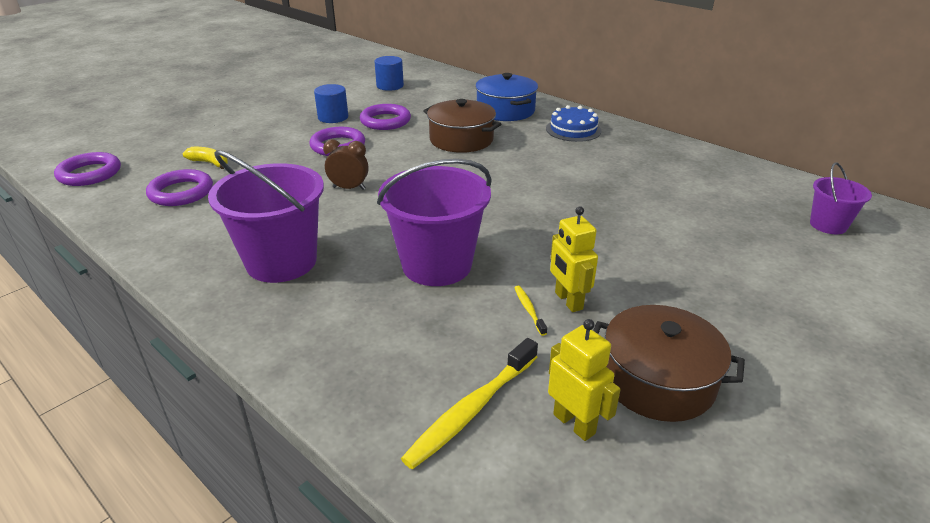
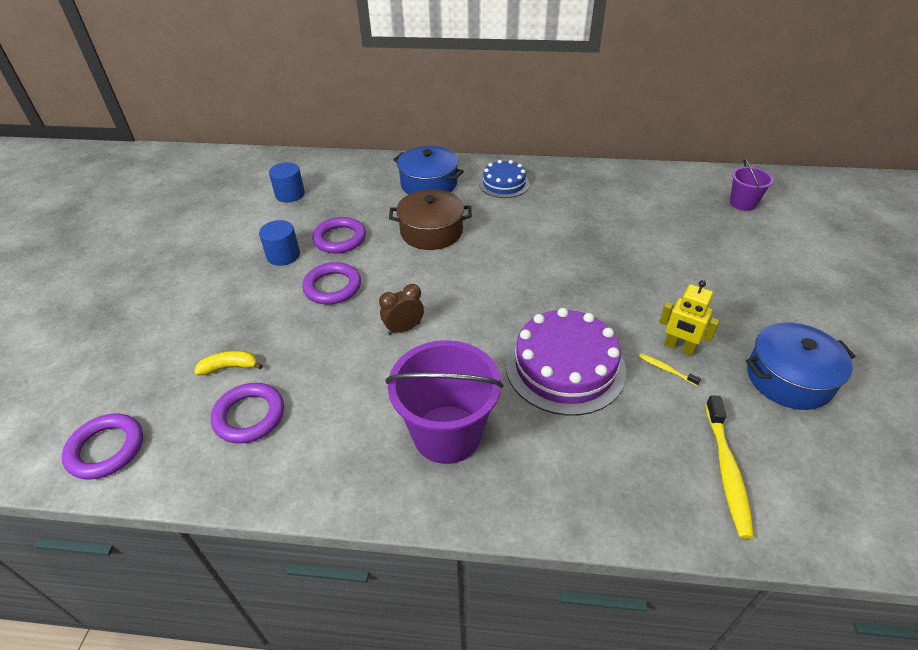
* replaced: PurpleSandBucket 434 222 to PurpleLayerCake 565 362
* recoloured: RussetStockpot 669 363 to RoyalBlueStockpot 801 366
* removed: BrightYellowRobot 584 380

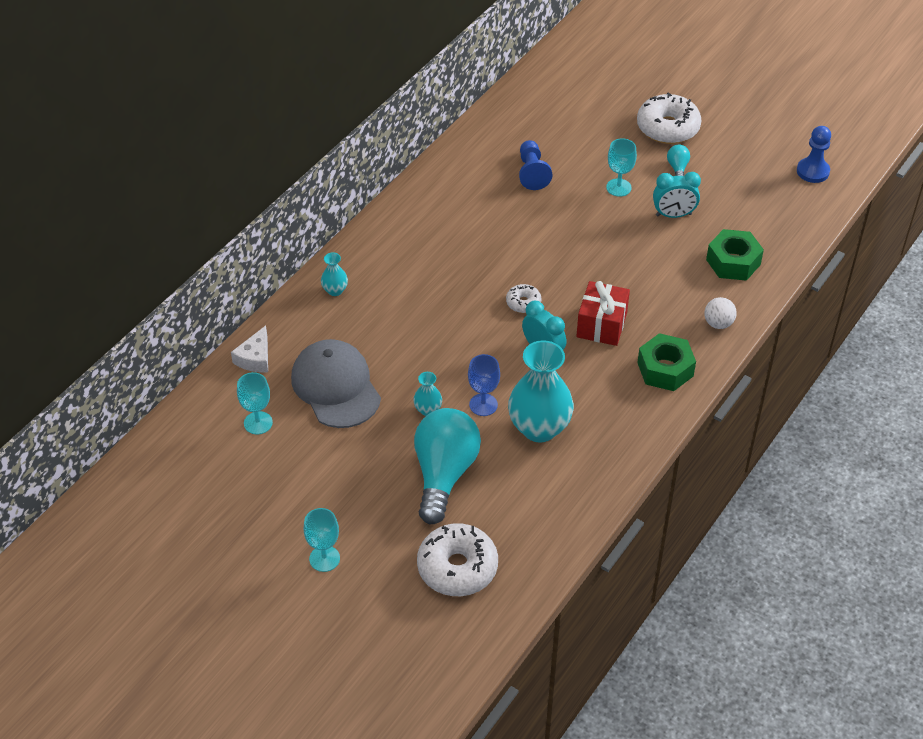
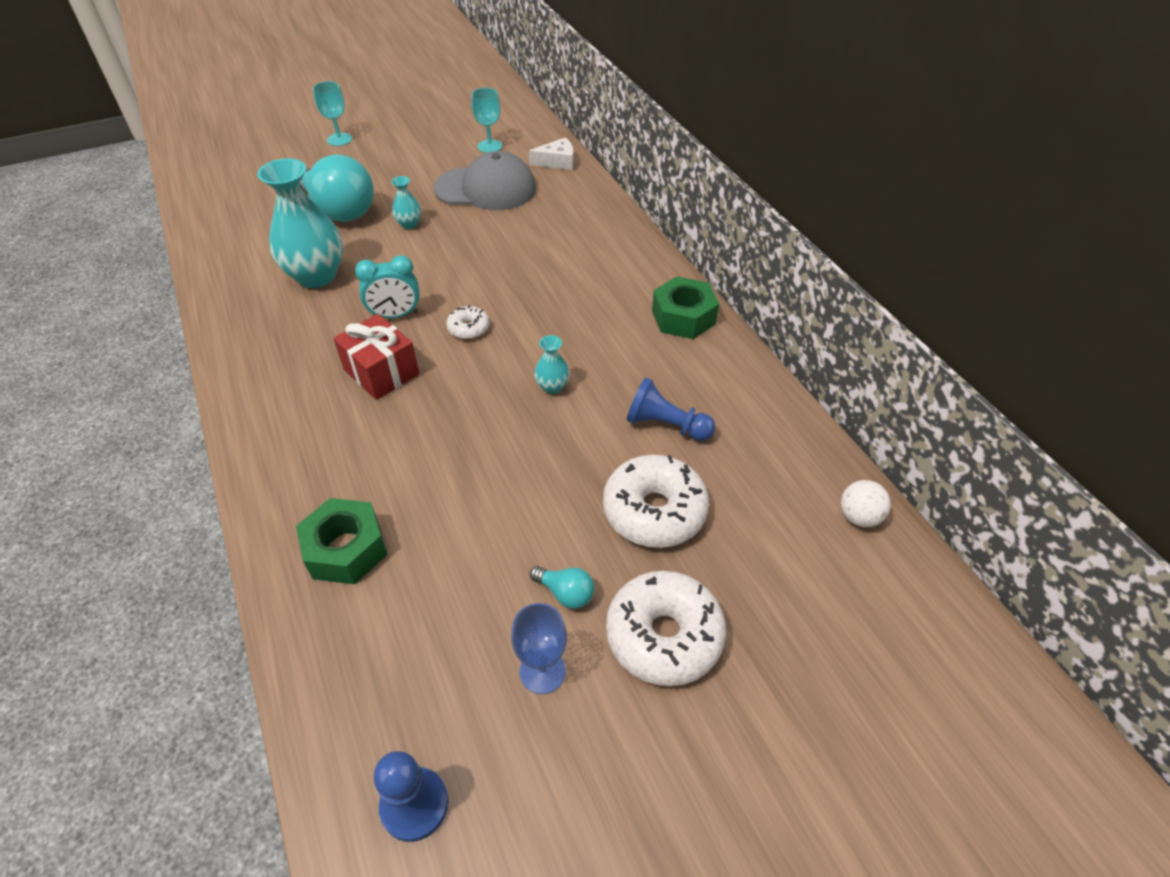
* removed: TealGoblet 621 167
* removed: TealClock 677 195
* moved: TealTallVase 334 274 to 552 364
* moved: PureWhiteSphere 720 313 to 866 503
* turned: PureWhiteCheese 249 349 = 551 153 120 degrees clockwise
* moved: LeafGreenHexagonNut 666 362 to 685 307
* moved: RoyalBlueGoblet 484 385 to 539 648
* moved: PureWhiteDoughnut 457 559 to 656 501

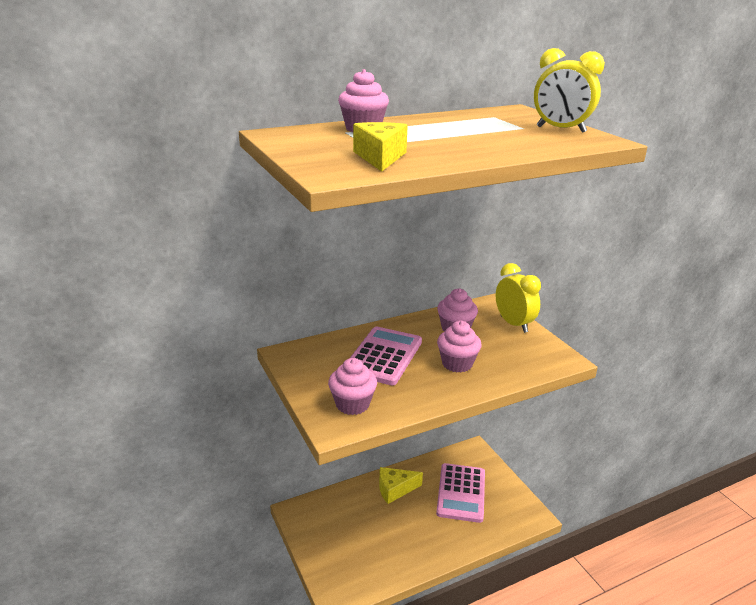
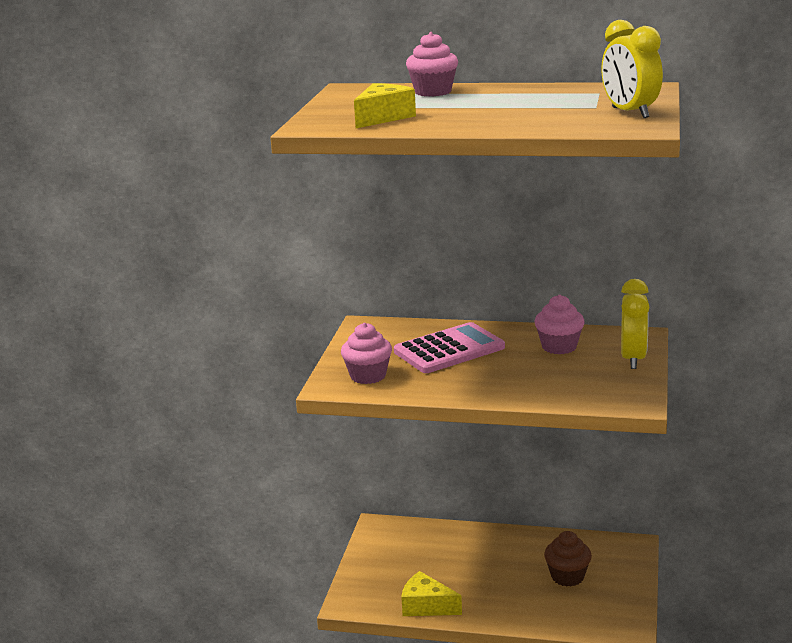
* removed: RosePinkCupcake 459 346
* replaced: RosePinkCalculator 460 493 to RussetCupcake 568 559
* moved: BrightYellowCheese 401 485 to 431 593

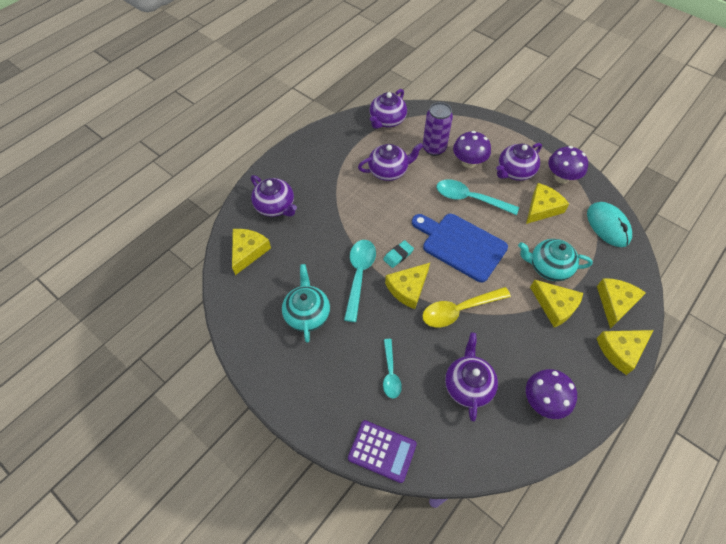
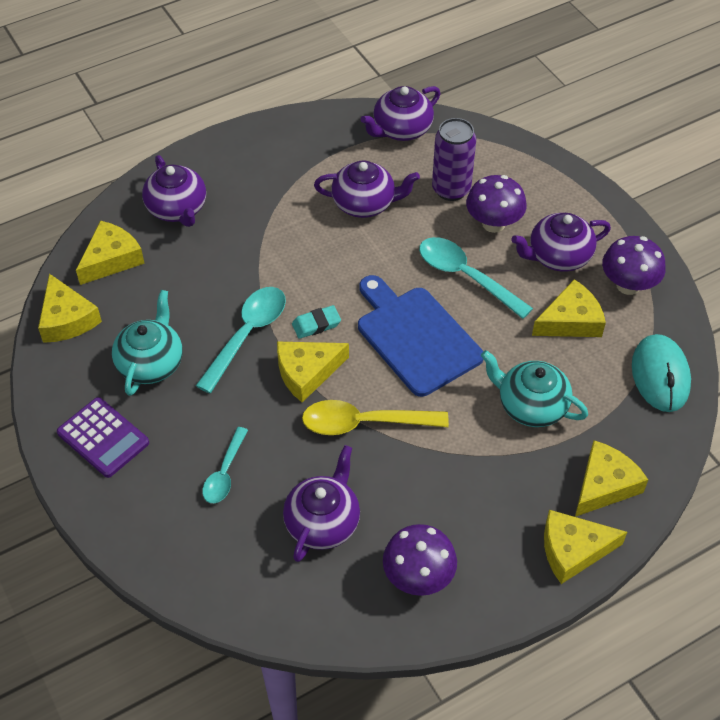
* moved: BrightYellowCheese 556 304 to 70 308
* moved: PurpleCalculator 382 451 to 103 437

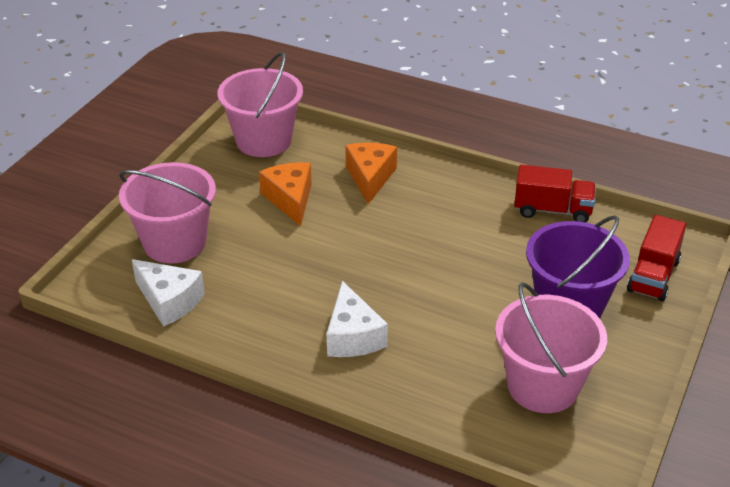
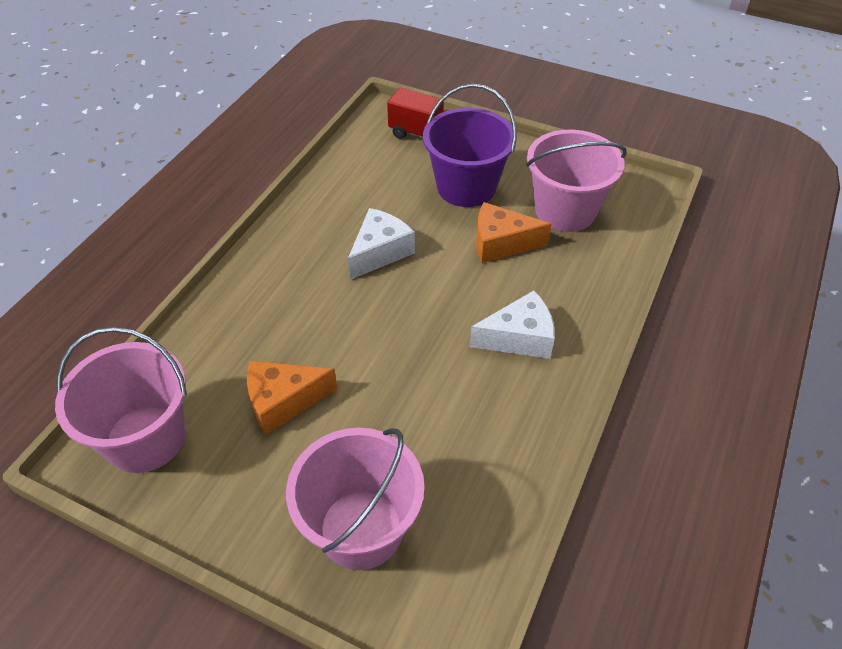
* moved: OrangeCheese 371 173 to 514 232
* removed: RedTruck 555 193
* moved: PureWhiteCheese 168 293 to 381 244

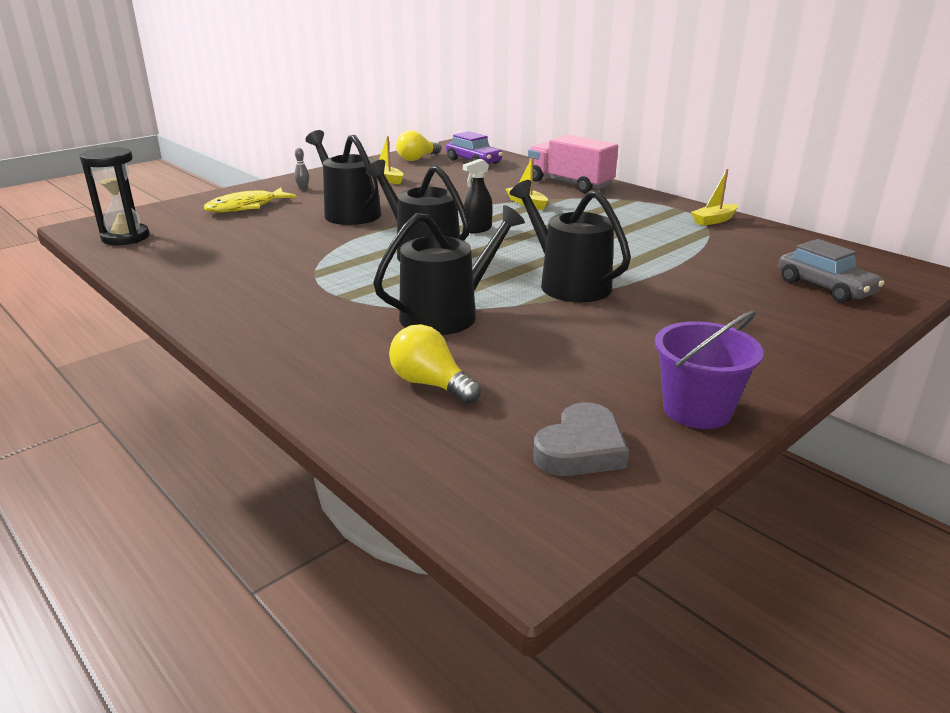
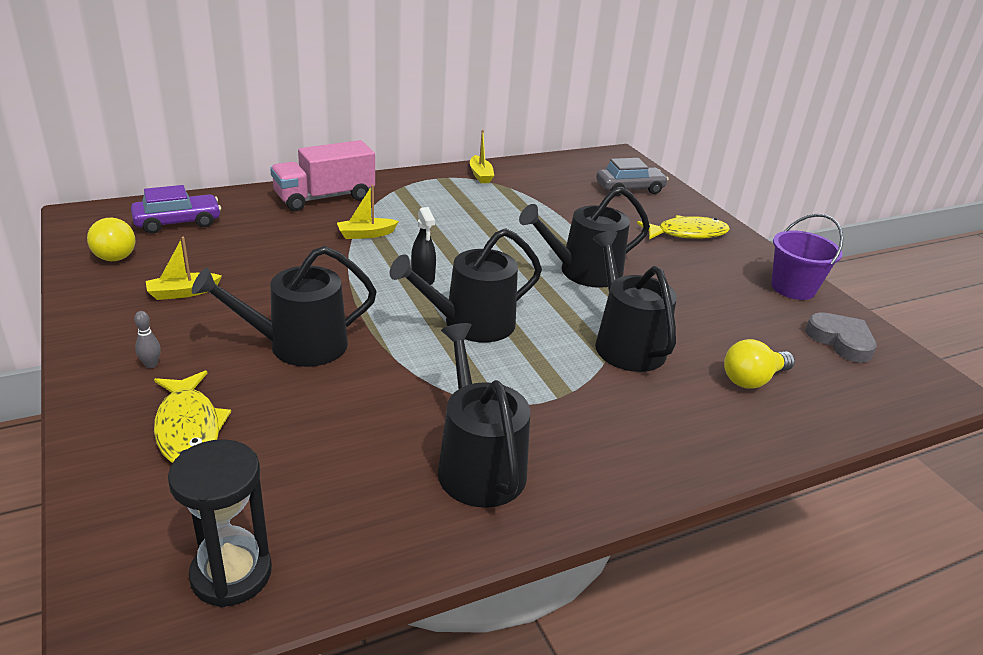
* added: BrightYellowFishFigure 683 227
* added: EbonyWateringCan 484 415

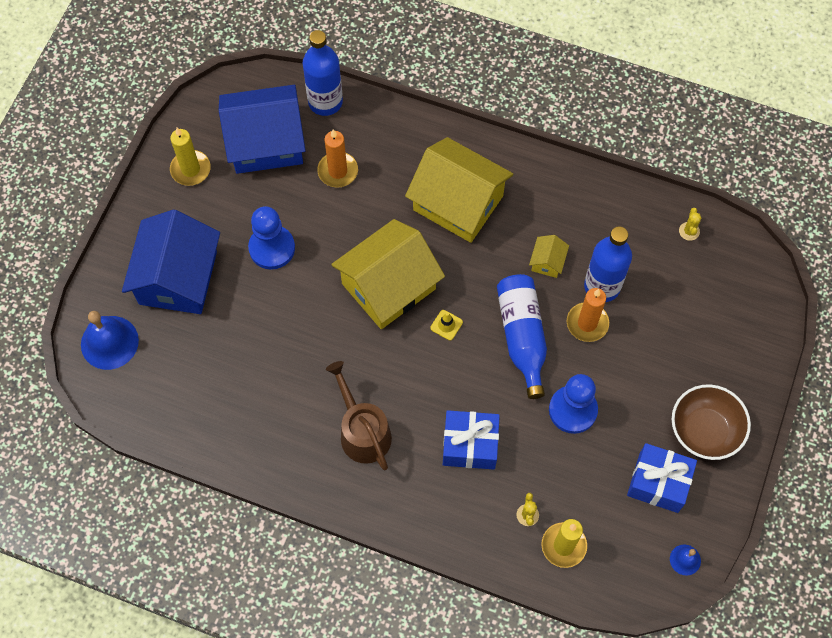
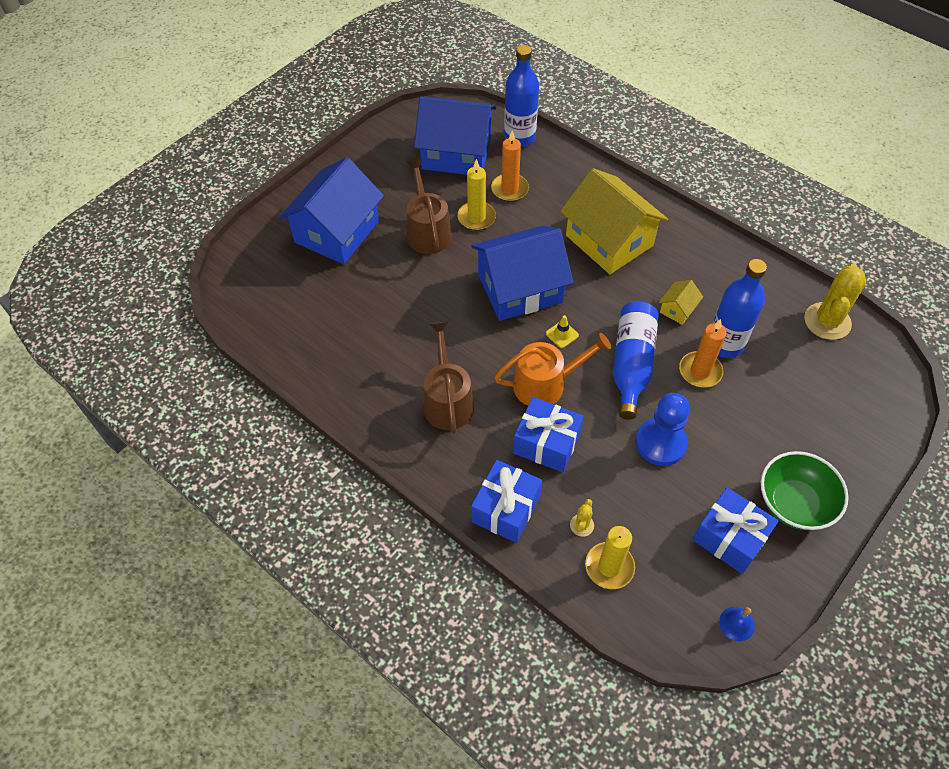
* moved: BrightYellowCandle 190 157 to 476 194
* replaced: RoyalBlueGamePawn 271 238 to RussetWateringCan 429 206
* resized: BrightYellowSaguaroCactus 690 224 = 835 302 x2.19
* recoloured: BrightYellowToyHouse 388 274 to RoyalBlueToyHouse 522 273
* removed: RoyalBlueBell 110 340
* recoloured: RussetServingBowl 711 422 to LeafGreenServingBowl 805 490
* added: OrangeWateringCan 552 369
* added: RoyalBlueGift 506 501

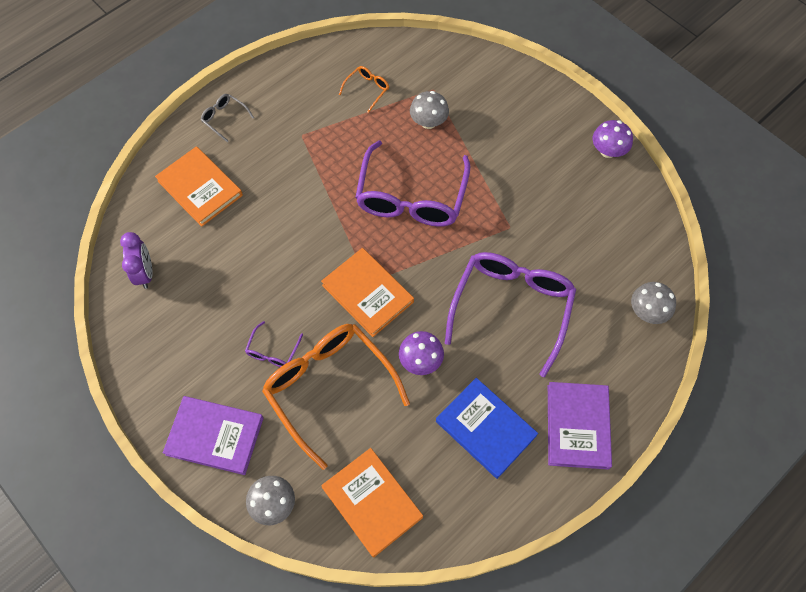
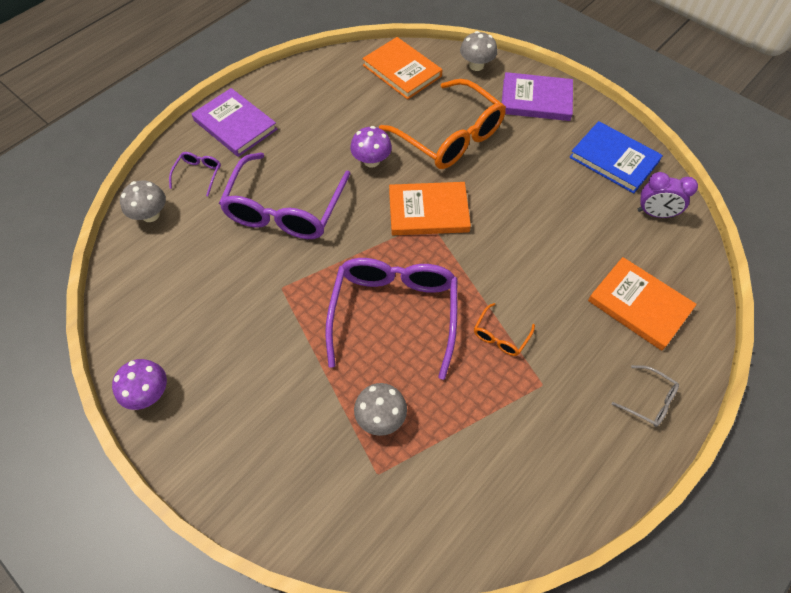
* moved: OrangeSpectacles 364 89 to 504 329
* turned: PurpleClock 136 260 = 668 195 60 degrees counterclockwise
* turned: OrangeHardcover 367 292 = 430 208 45 degrees counterclockwise
* moved: PurpleSpectacles 274 344 to 195 174
* moved: RoyalBlueHardcover 487 428 to 616 157
* turned: PurpleHardcover 580 425 = 234 122 45 degrees counterclockwise

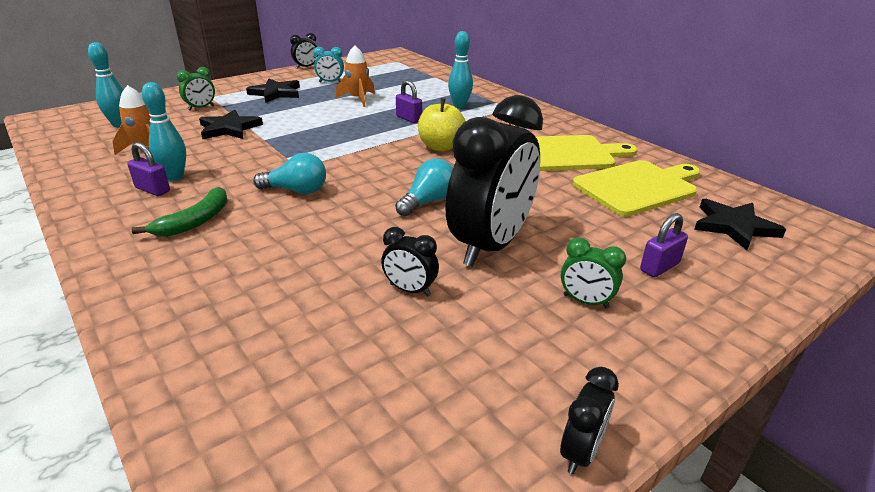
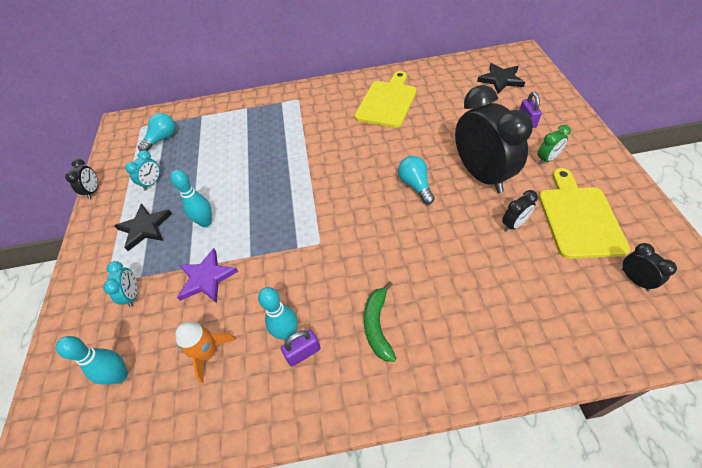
* moved: TealSkittle 460 69 to 191 198
* removed: OrangeSpaceship 355 76
* recoloured: LeafGreenClock 196 89 to TealClock 120 284
* removed: PurpleSmallLock 409 101
* removed: BrightYellowAppleFruit 442 124
* recoloured: EbonyFivePointedStar 231 124 to PurpleFivePointedStar 208 275
* moved: TealLightbulb 289 173 to 156 132
* moved: BrightYellowBreadBoard 636 188 to 584 213
* turned: LeafGreenToyBanana 179 212 = 380 322 150 degrees counterclockwise
* moved: EbonyClock 589 420 to 649 267

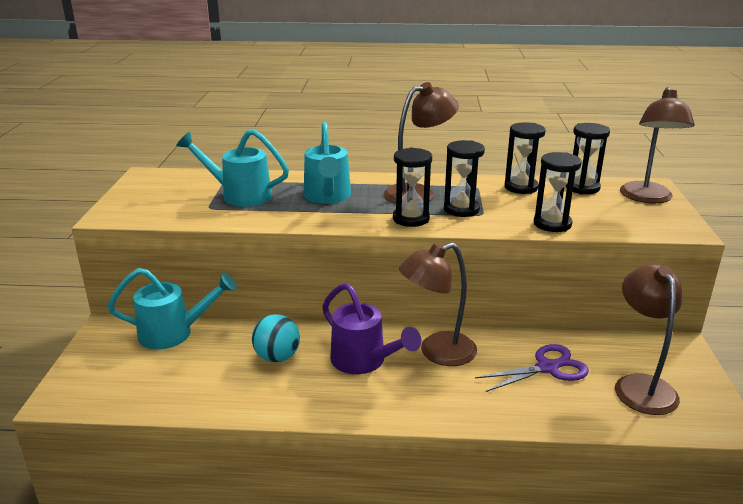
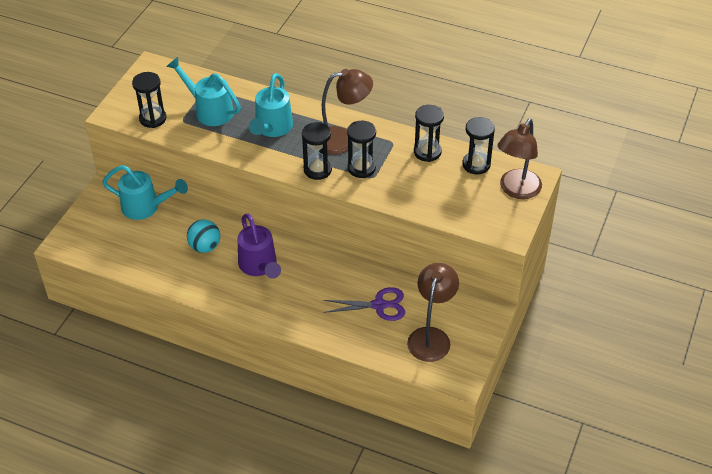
* moved: EbonySandTimer 558 192 to 149 100
* removed: RussetReadingLamp 438 304

